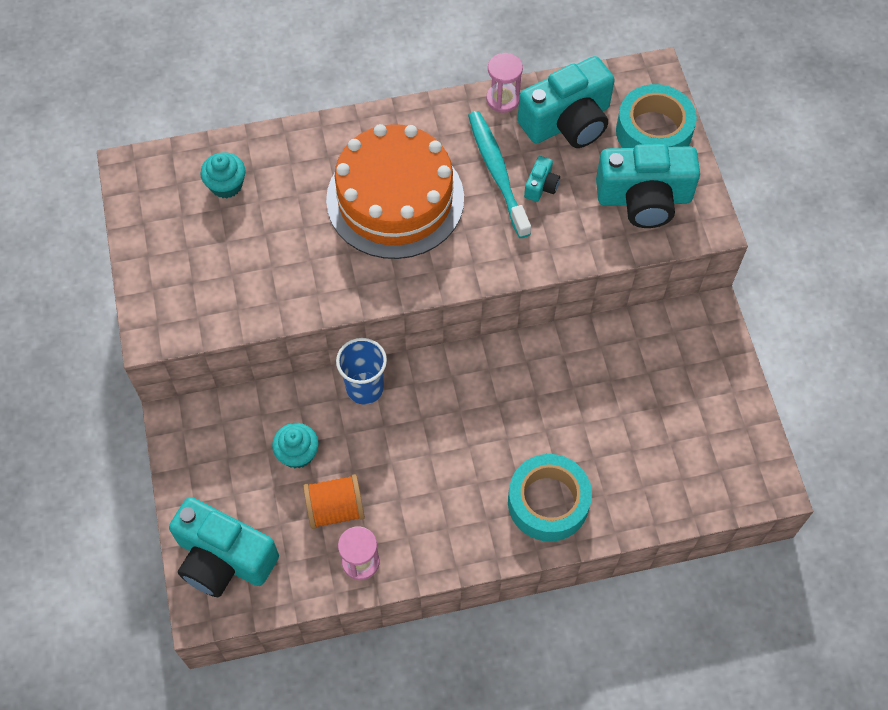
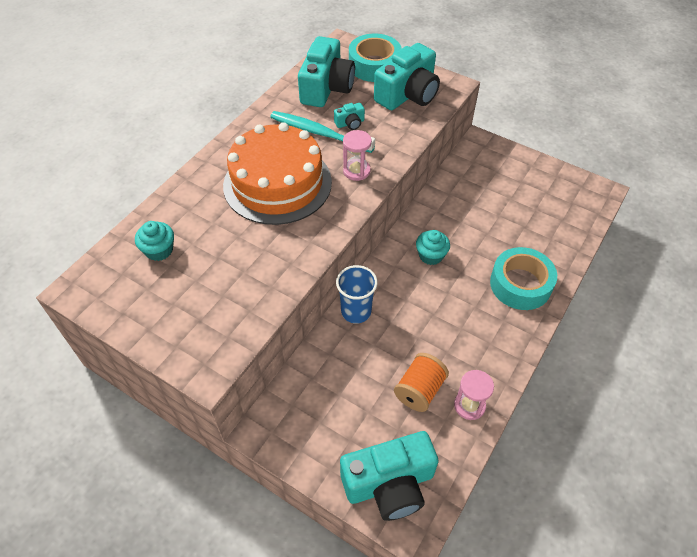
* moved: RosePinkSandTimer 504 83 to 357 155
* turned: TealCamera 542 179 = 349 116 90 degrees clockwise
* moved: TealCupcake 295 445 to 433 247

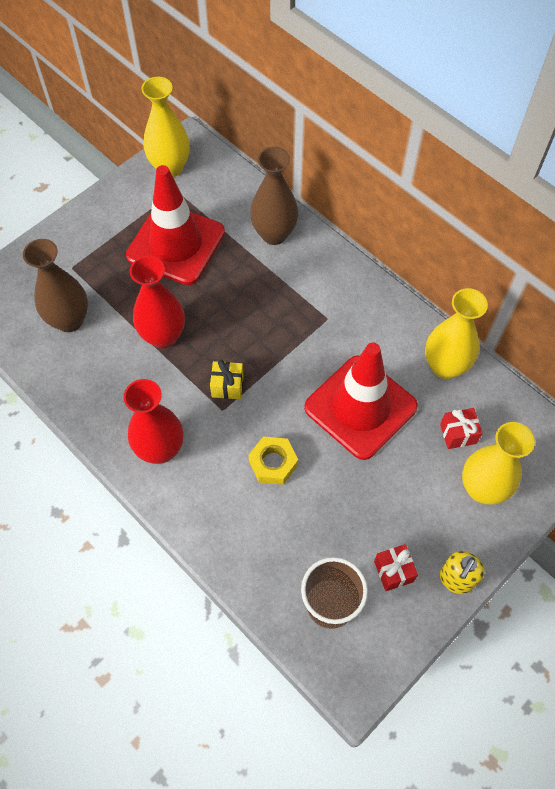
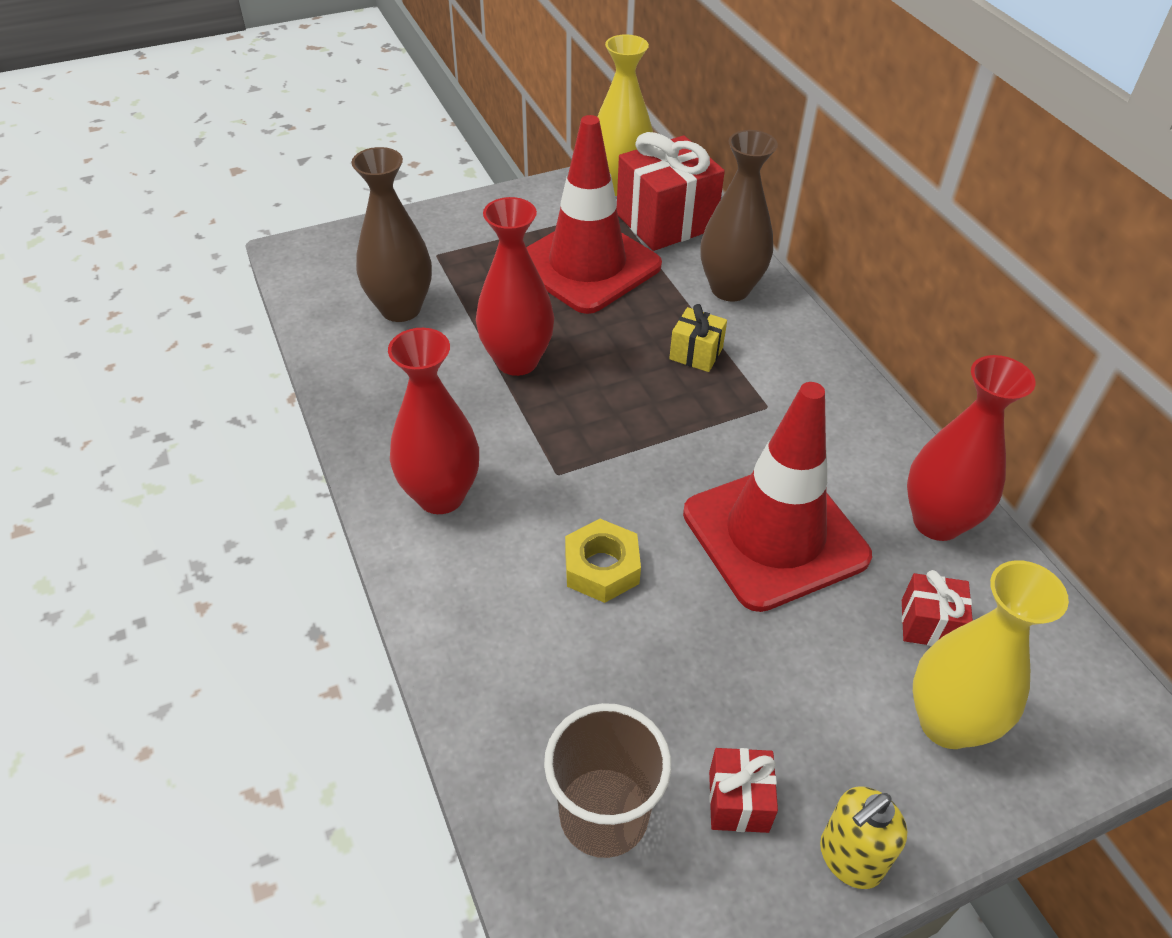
* recoloured: BrightYellowTallVase 456 333 to RedTallVase 971 448
* moved: BrightYellowGift 227 379 to 698 338
* added: RedGift 671 191

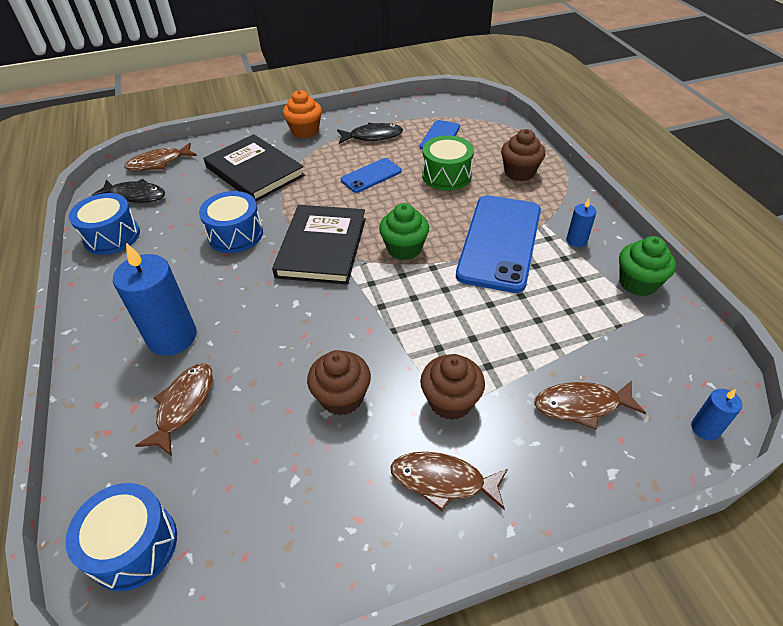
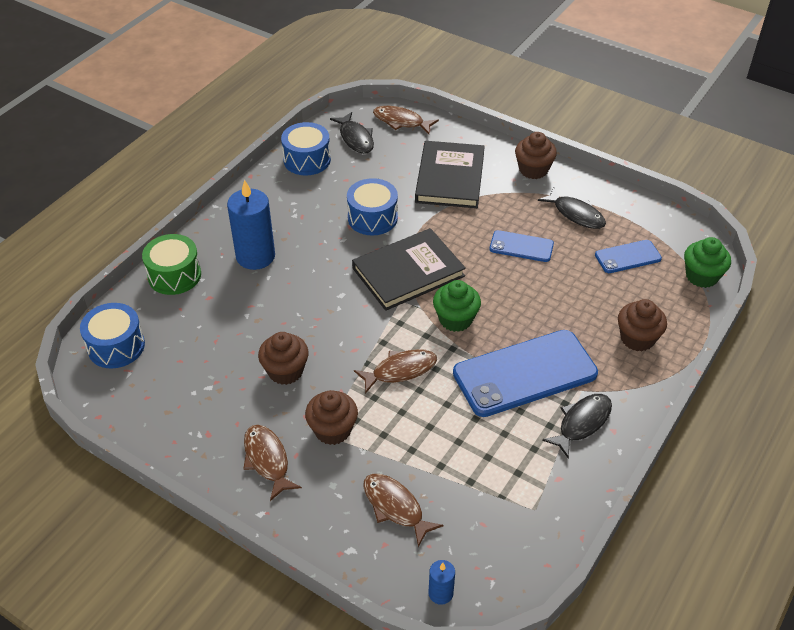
* recoloured: OrangeCupcake 302 114 to RussetCupcake 536 155
* moved: LeafGreenDrum 448 163 to 171 264
* replaced: RoyalBlueCandle 581 222 to EbonyFishFigure 577 426
* moved: LeafGreenCupcake 647 266 to 707 262
* moved: RussetFishFigure 174 409 to 395 371

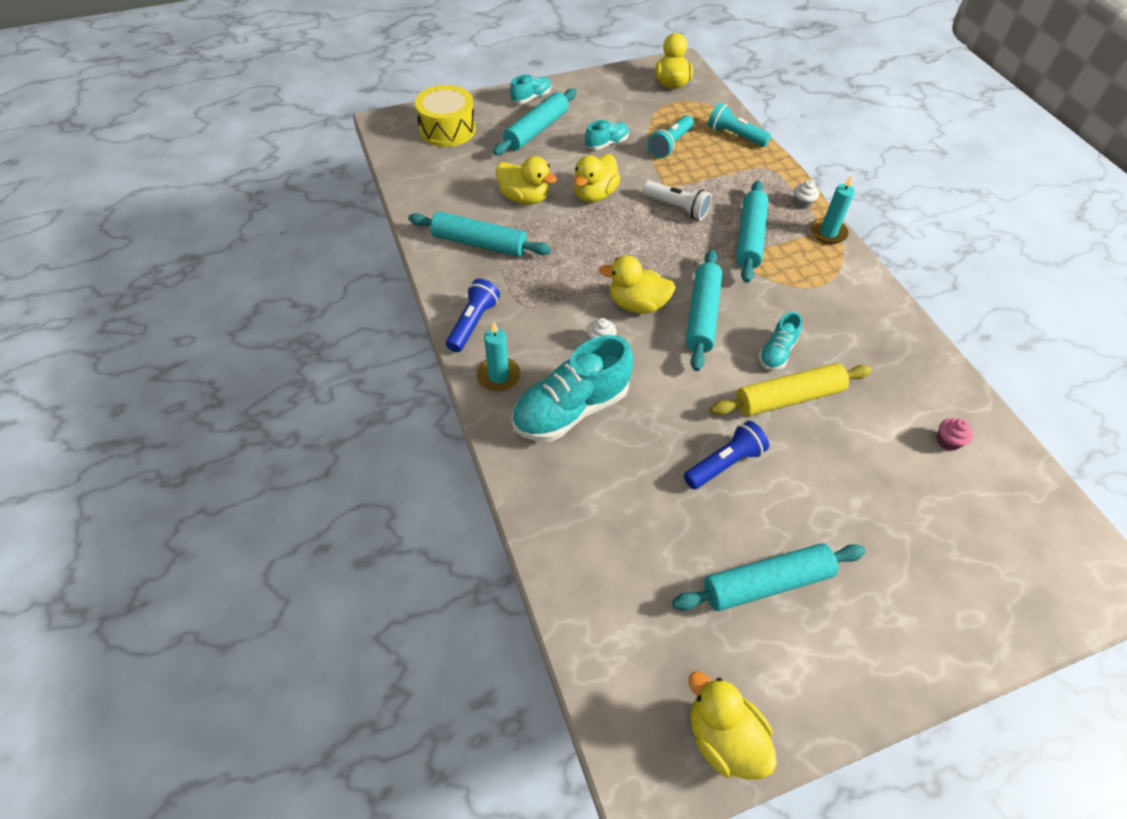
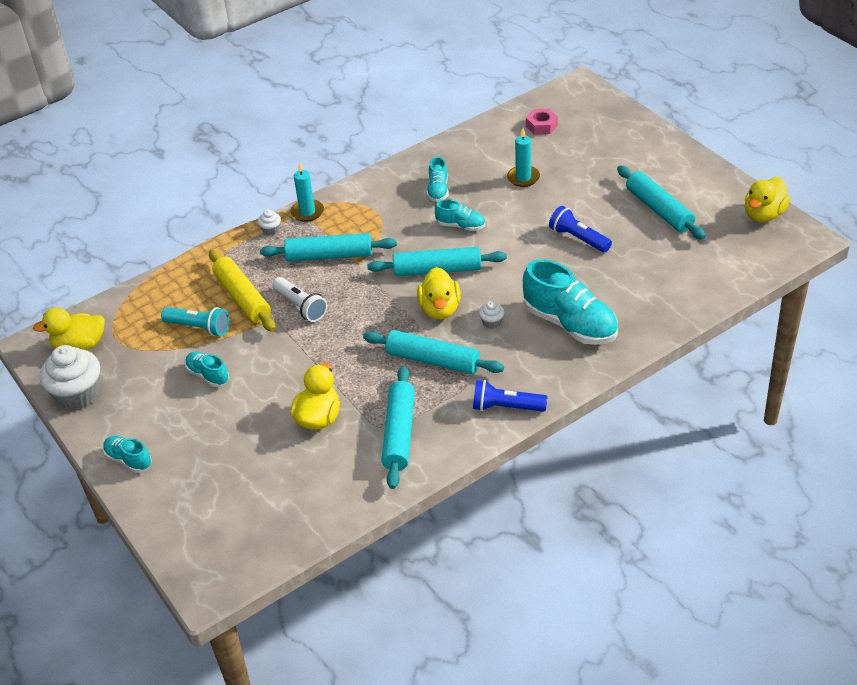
* removed: BrightYellowDrum 445 116
* moved: TealPastryRoller 535 122 to 433 352
* removed: TealTorch 739 125
* removed: BrightYellowRubberDuck 596 178
* turned: PureWhiteTorch 676 200 = 300 299 120 degrees clockwise
* moved: TealCandle 499 357 to 523 157
* moved: BrightYellowPastryRoller 791 389 to 242 291
* removed: RosePinkCupcake 955 434
* added: RosePinkHexagonNut 542 122
* added: TealShoe 438 179
* added: PureWhiteCupcake 70 377

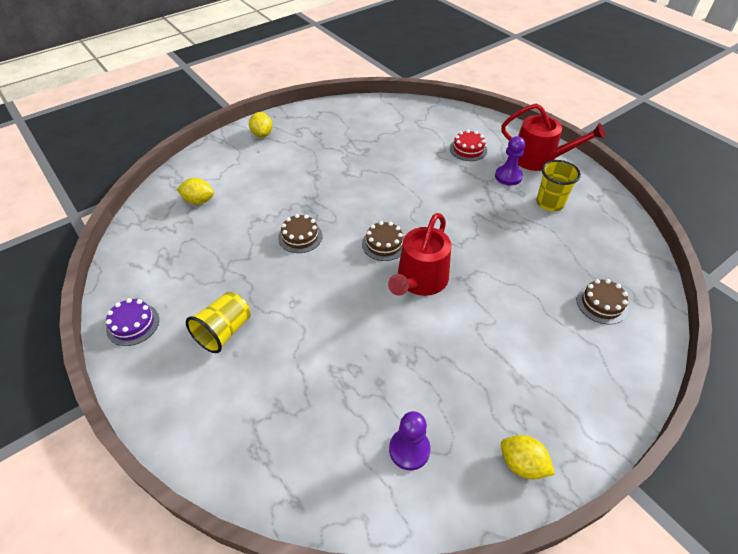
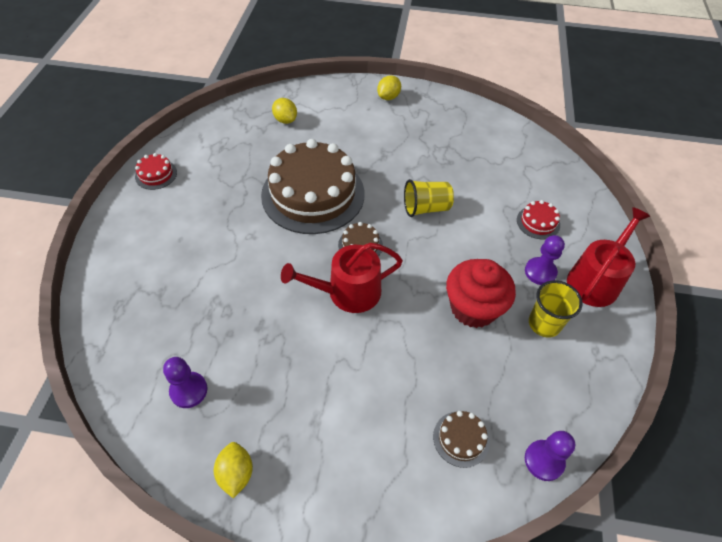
* turned: RedWateringCan 553 137 = 608 257 120 degrees counterclockwise
* resized: RussetLayerCake 300 233 = 313 186 x2.47
* moved: BrightYellowBeaker 218 322 to 429 198
* recoloured: PurpleLayerCake 132 322 to RedLayerCake 156 171
* added: RedCupcake 481 293
* added: PurpleGamePawn 550 456

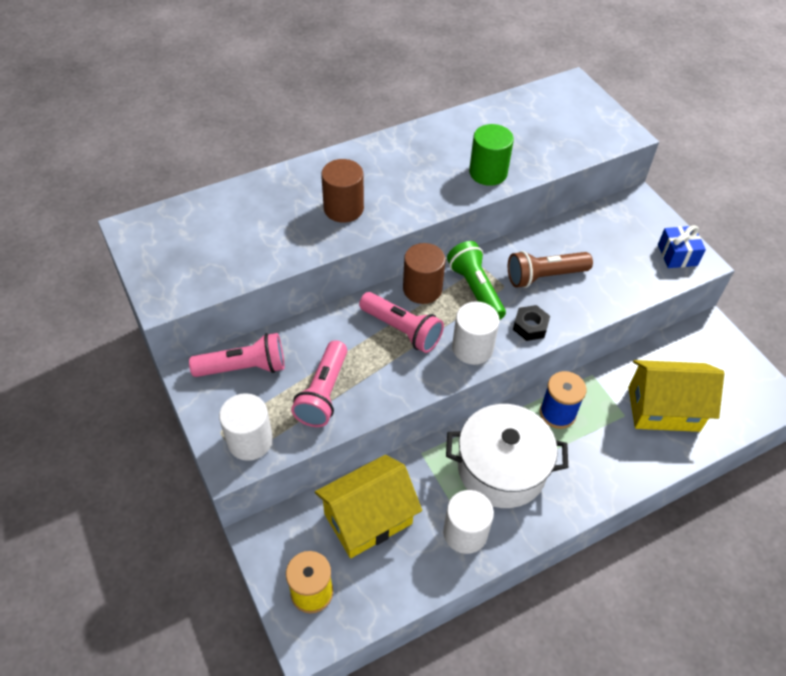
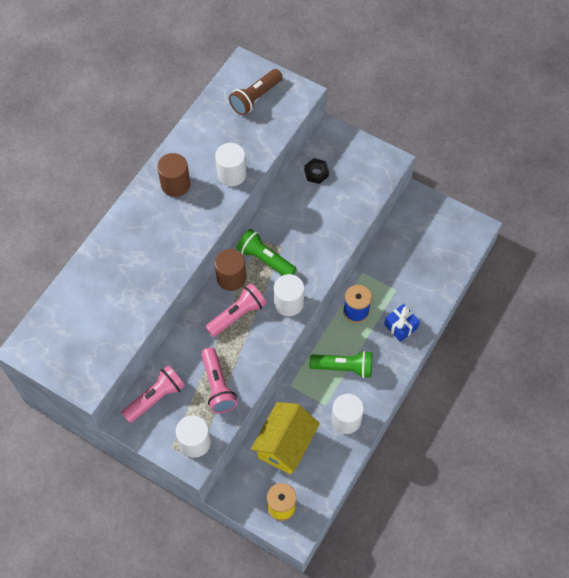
* recoloured: LeafGreenCylinderShape 491 155 to PureWhiteCylinderShape 231 165
* moved: RussetCylinderShape 342 191 to 173 175
* moved: RoyalBlueGift 682 246 to 402 323
* moved: RussetTorch 550 269 to 256 92
* turned: RosePinkTorch 401 322 = 236 310 45 degrees counterclockwise
* moved: EbonyHexagonNut 531 323 to 316 171
* removed: BrightYellowToyHouse 676 396
* replaced: PureWhiteStockpot 507 456 to LeafGreenTorch 340 364

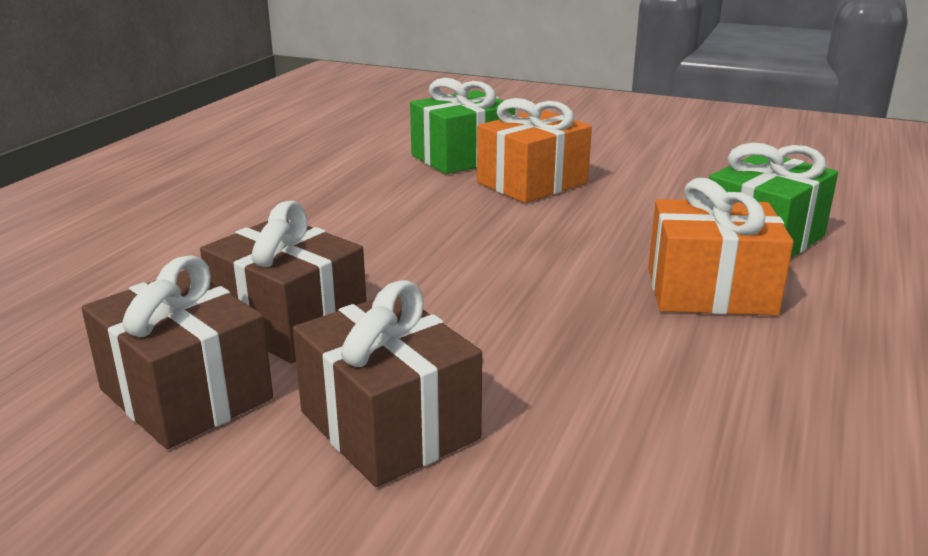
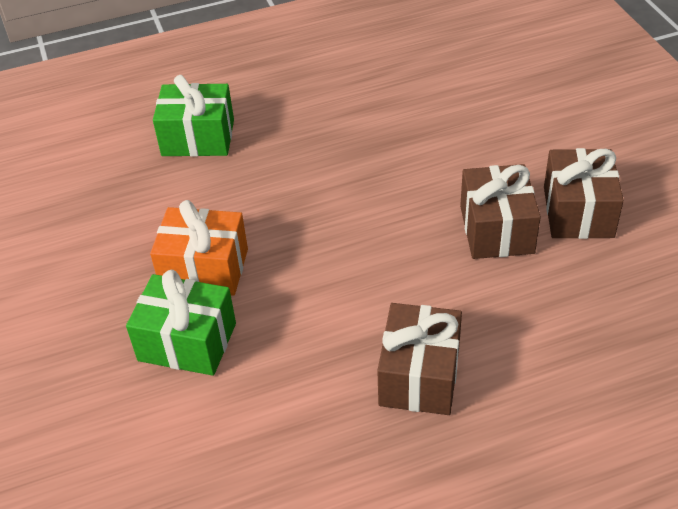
* removed: OrangeGift 721 247
* moved: RussetGift 387 383 to 419 359

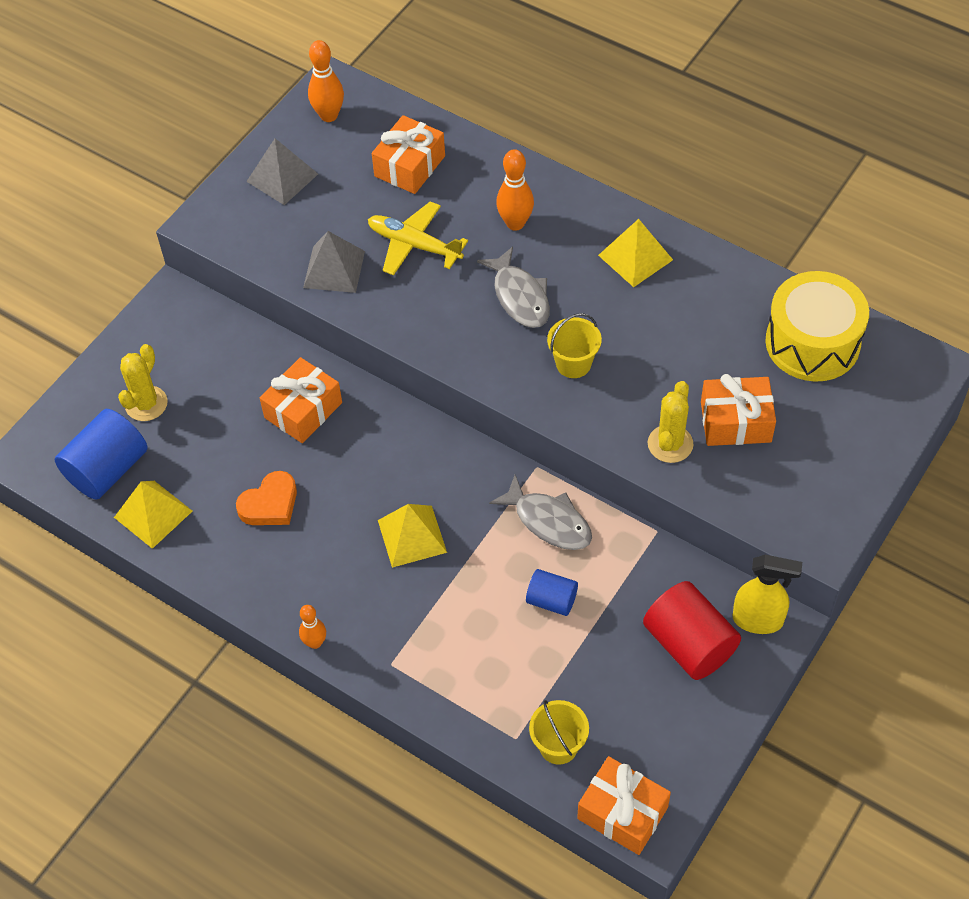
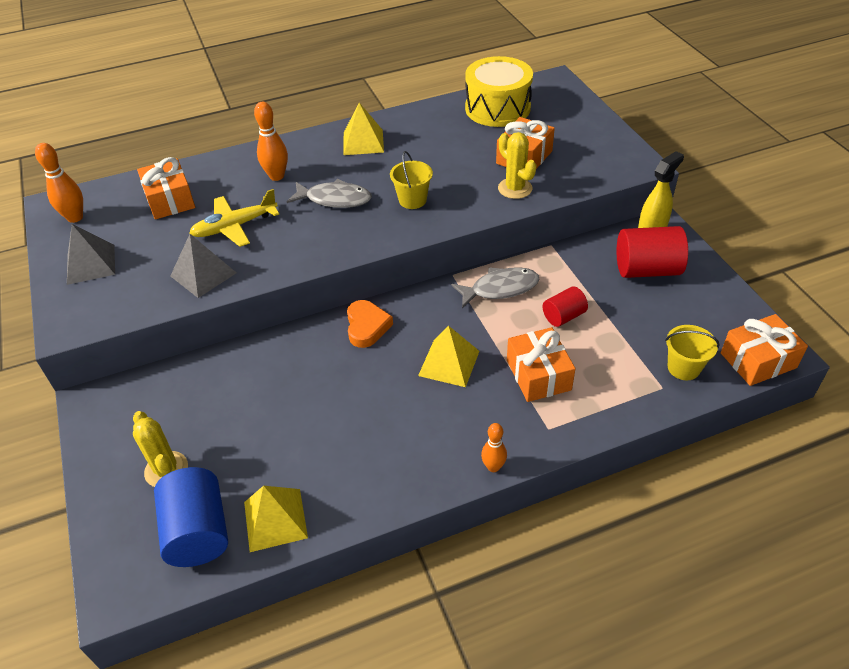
* moved: OrangeGift 301 400 to 541 364
* moved: OrangeHeartShape 266 498 to 370 324
* recoloured: RoyalBlueCylinderShape 552 592 to RedCylinderShape 565 307

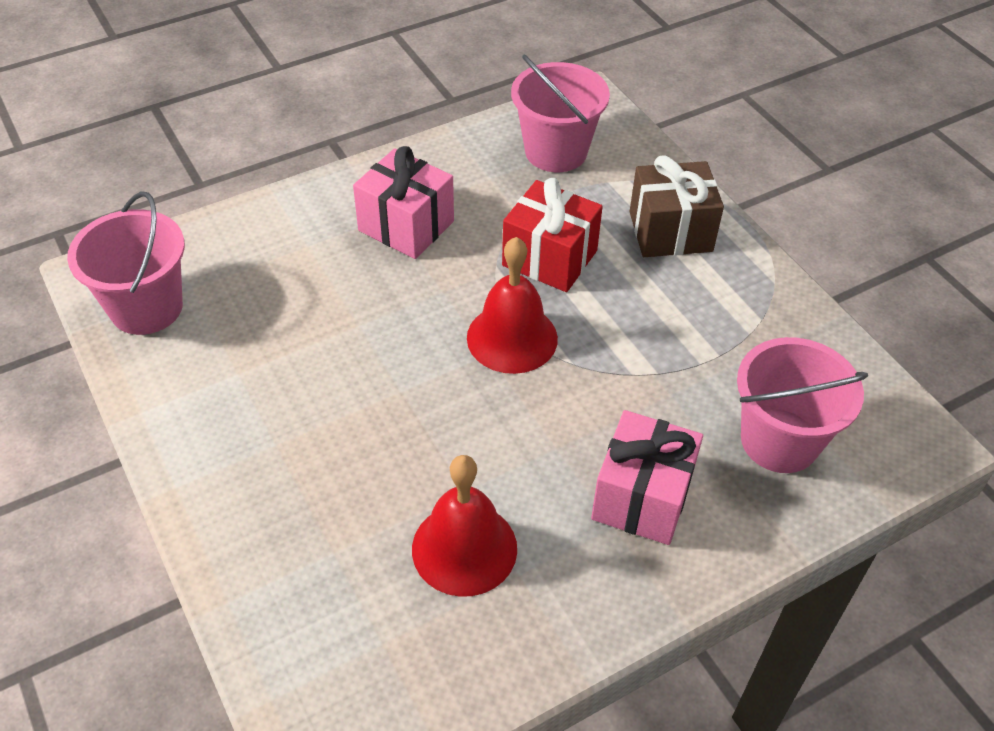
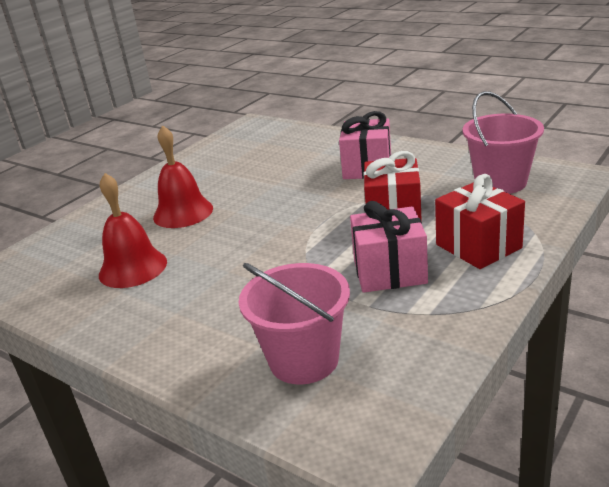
* recoloured: RussetGift 677 206 to RedGift 480 221
* removed: RosePinkSandBucket 126 263
* moved: RedBell 512 305 to 183 176
* moved: RosePinkGift 647 477 to 389 247

